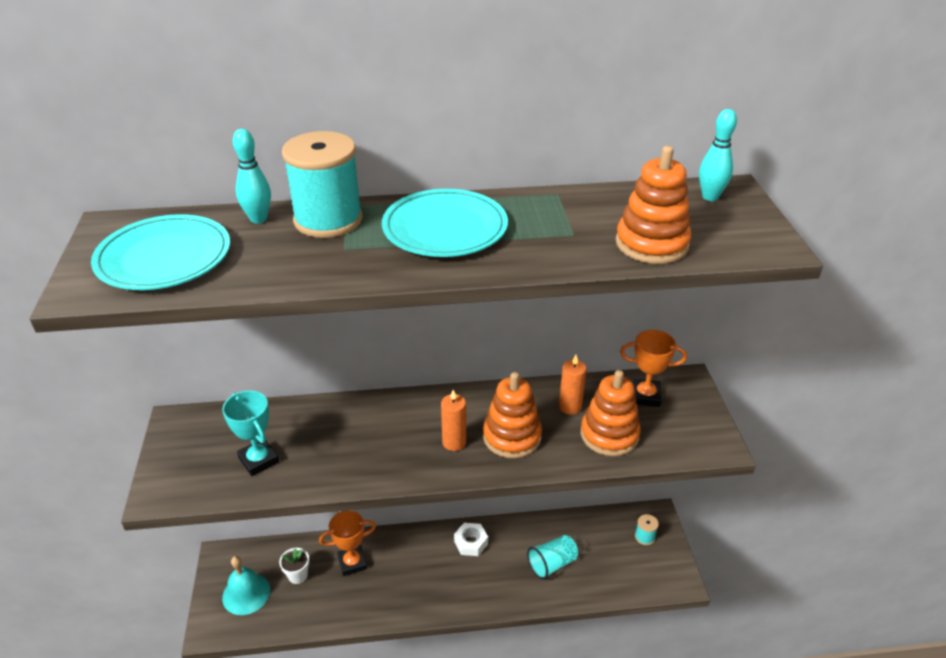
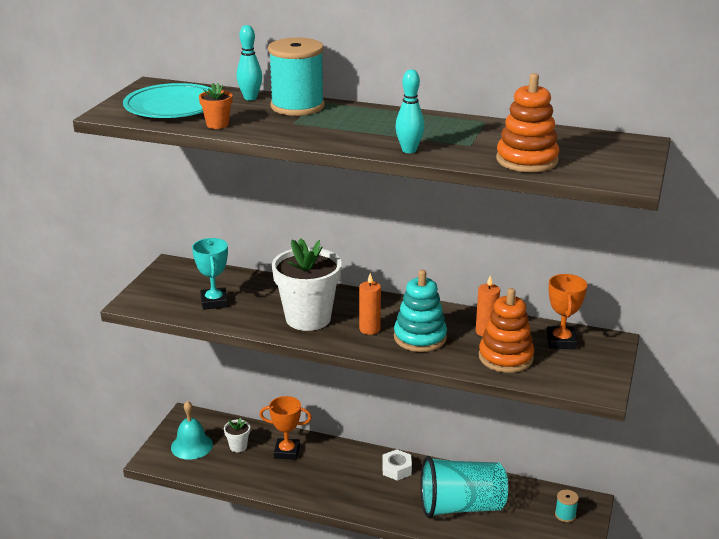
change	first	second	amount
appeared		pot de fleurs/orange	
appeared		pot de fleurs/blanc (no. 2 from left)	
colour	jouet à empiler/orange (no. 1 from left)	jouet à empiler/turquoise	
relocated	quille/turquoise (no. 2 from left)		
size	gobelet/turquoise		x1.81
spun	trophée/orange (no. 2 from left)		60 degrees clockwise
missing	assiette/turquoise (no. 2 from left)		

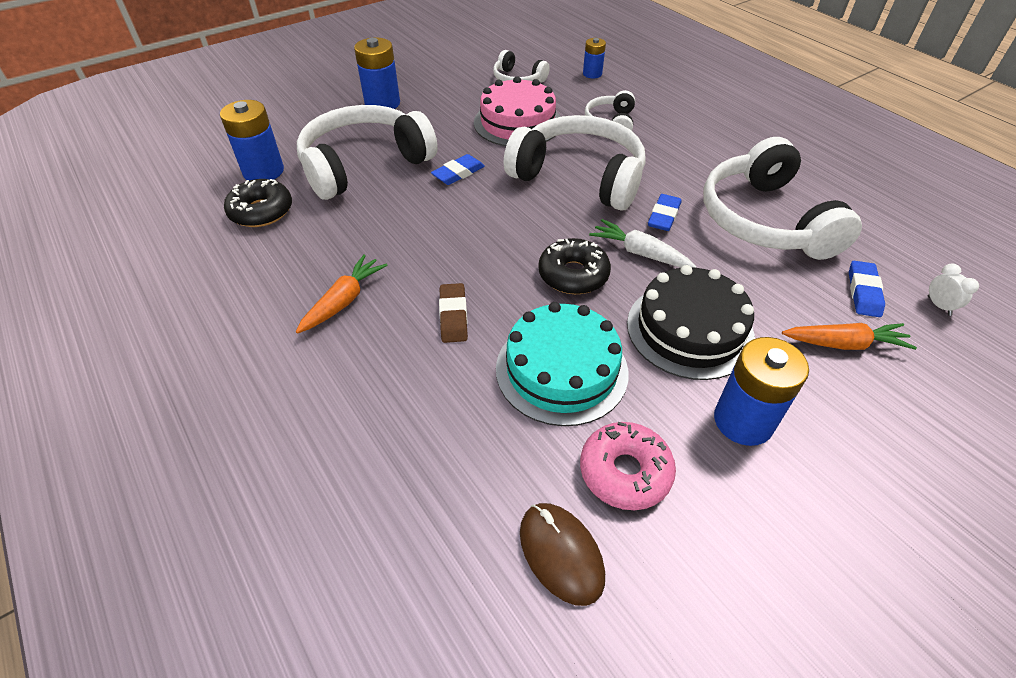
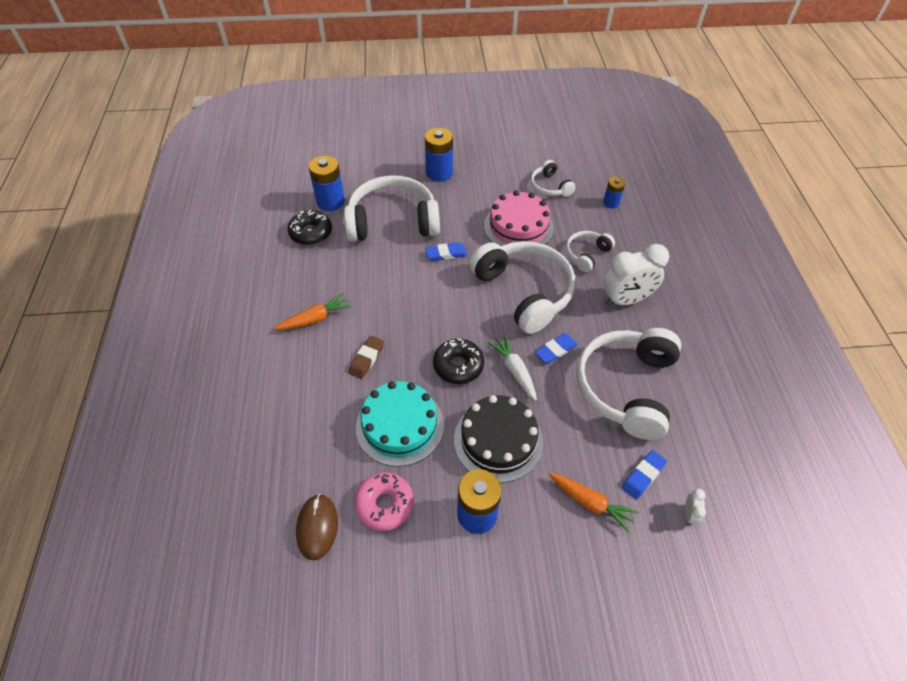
change	first	second	amount
appeared		réveil/blanc (no. 1 from left)	

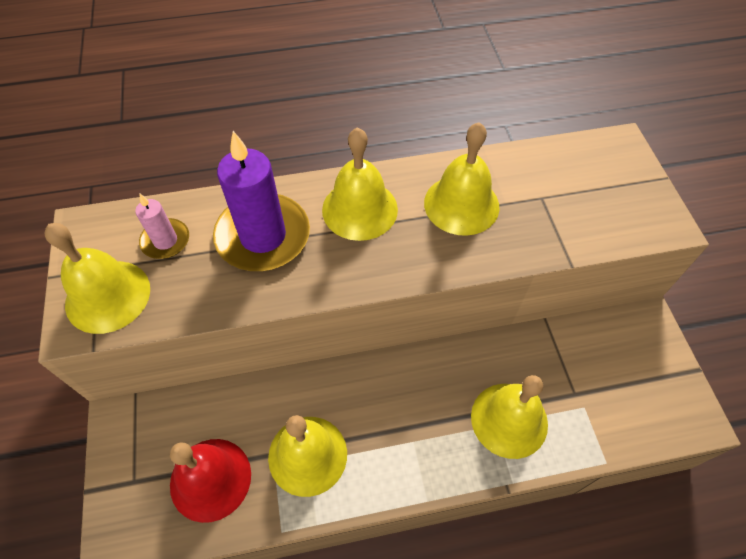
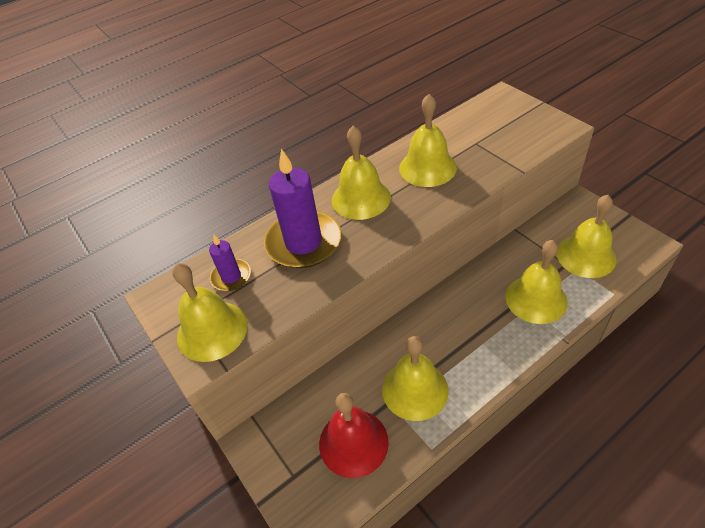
change	first	second	amount
colour	bougie/rose	bougie/violet (no. 1 from left)	
appeared		cloche/jaune (no. 6 from left)	

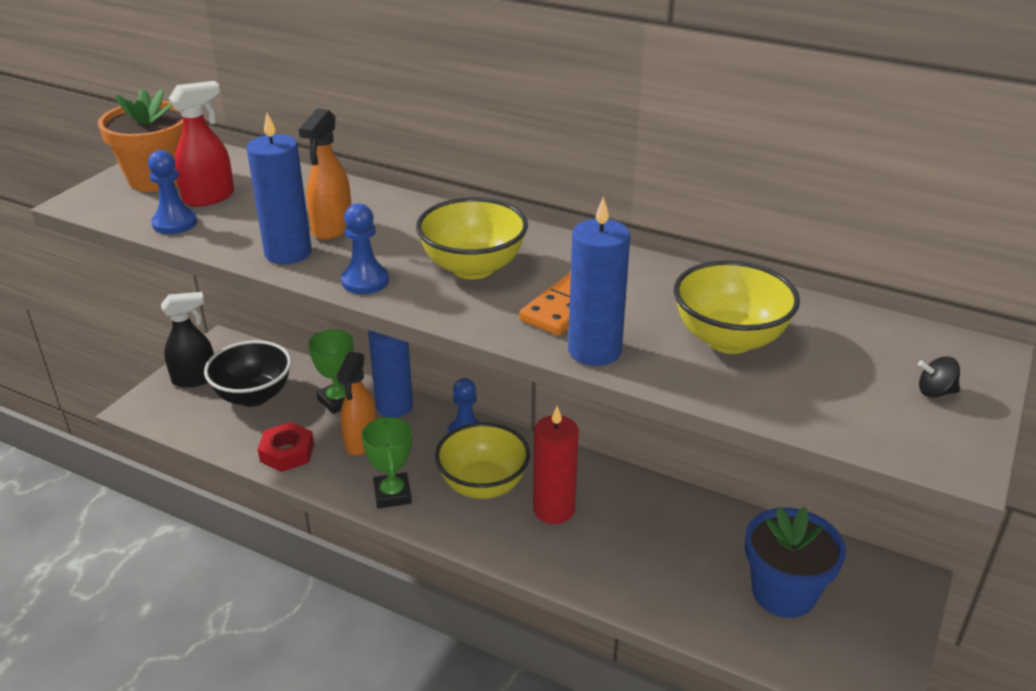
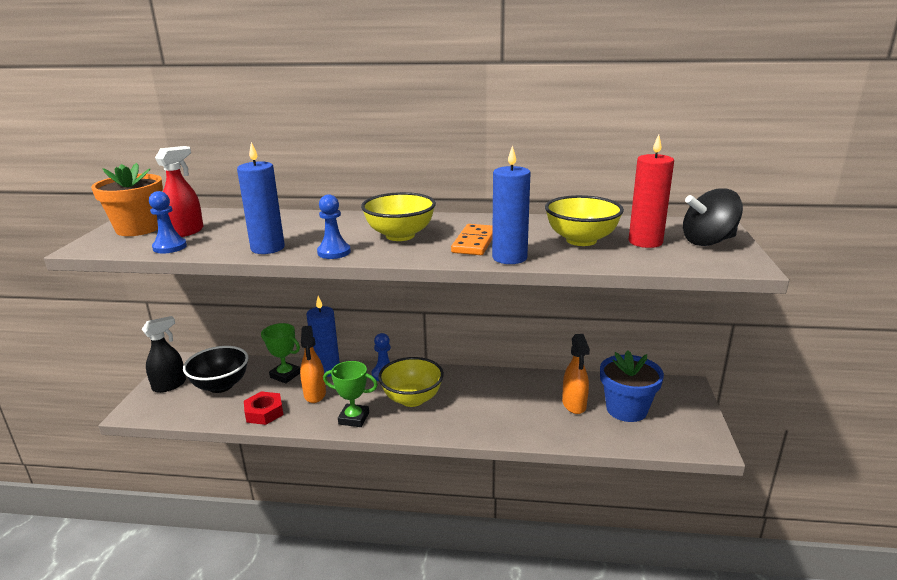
change	first	second	amount
spun	trophée/vert (no. 2 from left)		45 degrees counterclockwise
relocated	vaporisateur/orange (no. 1 from left in the first image)	vaporisateur/orange (no. 2 from left)	
relocated	bougie/rouge		
size	toupie/noir		x2.30

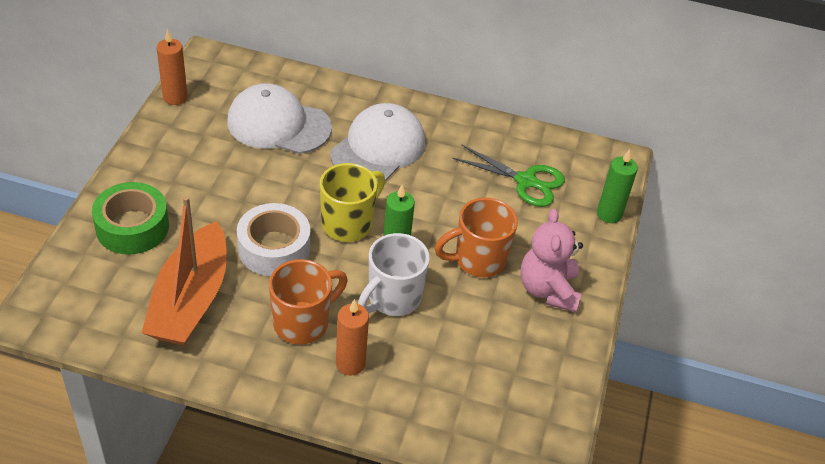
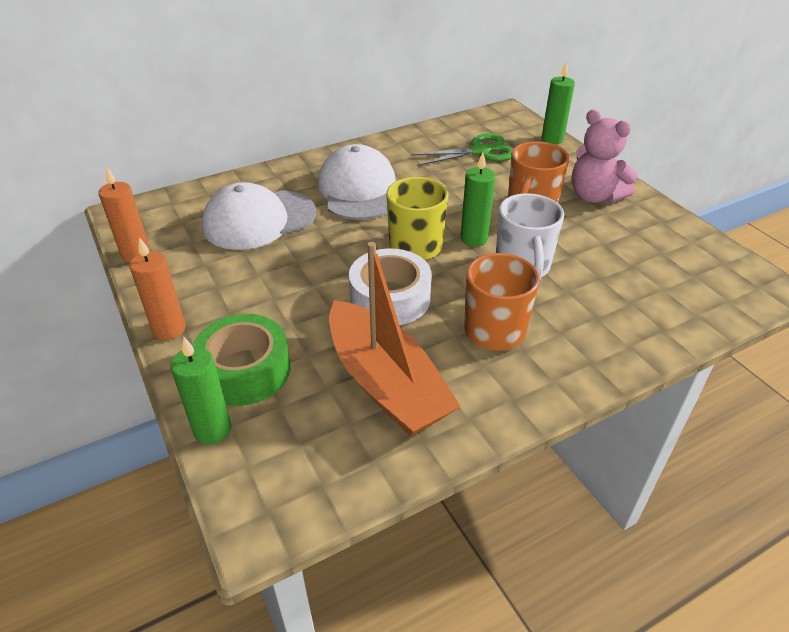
change	first	second	amount
relocated	bougie/orange (no. 2 from left)		
appeared		bougie/vert (no. 1 from left)	

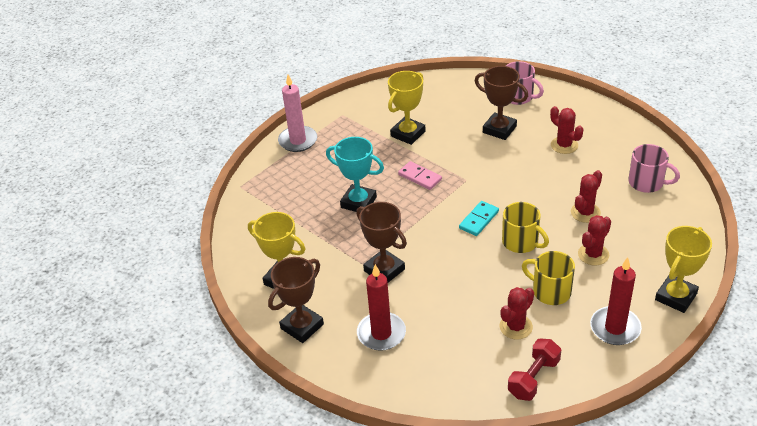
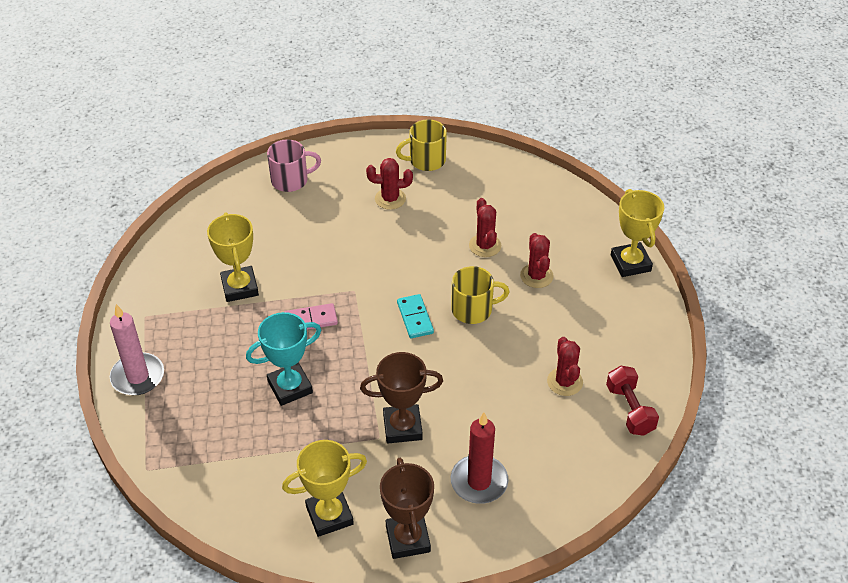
change	first	second	amount
relocated	tasse/jaune (no. 2 from left in the first image)	tasse/jaune (no. 1 from left)	
missing	trophée/marron (no. 3 from left)		
missing	bougie/rouge (no. 2 from left)		
missing	tasse/rose (no. 2 from left)		

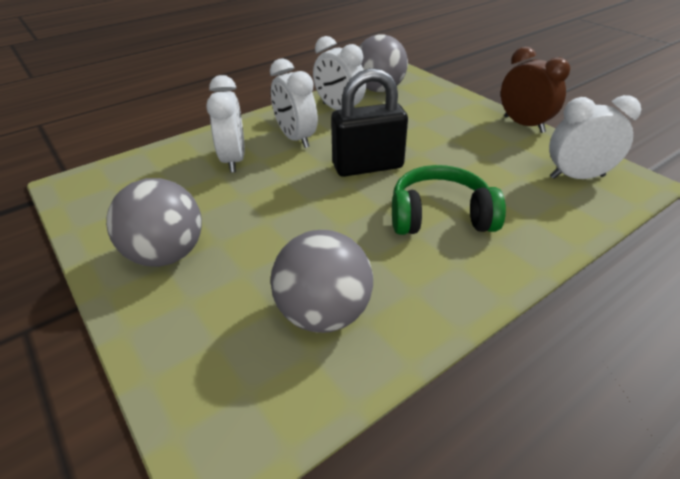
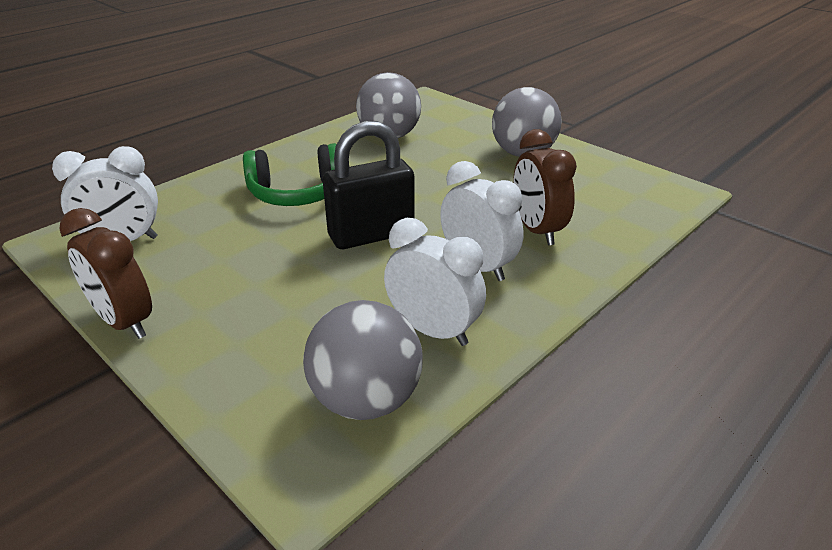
change	first	second	amount
colour	réveil/blanc (no. 1 from left)	réveil/marron (no. 2 from left)	

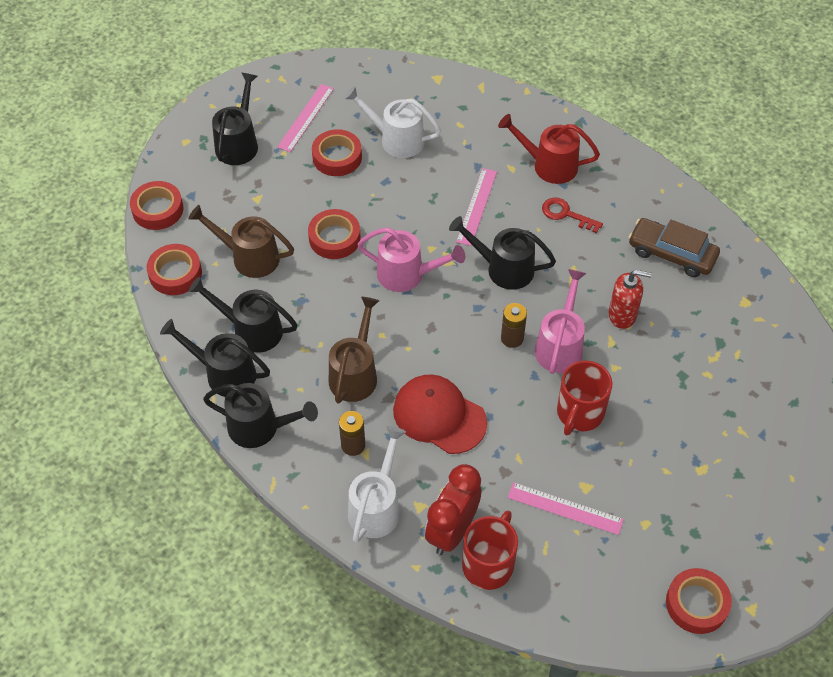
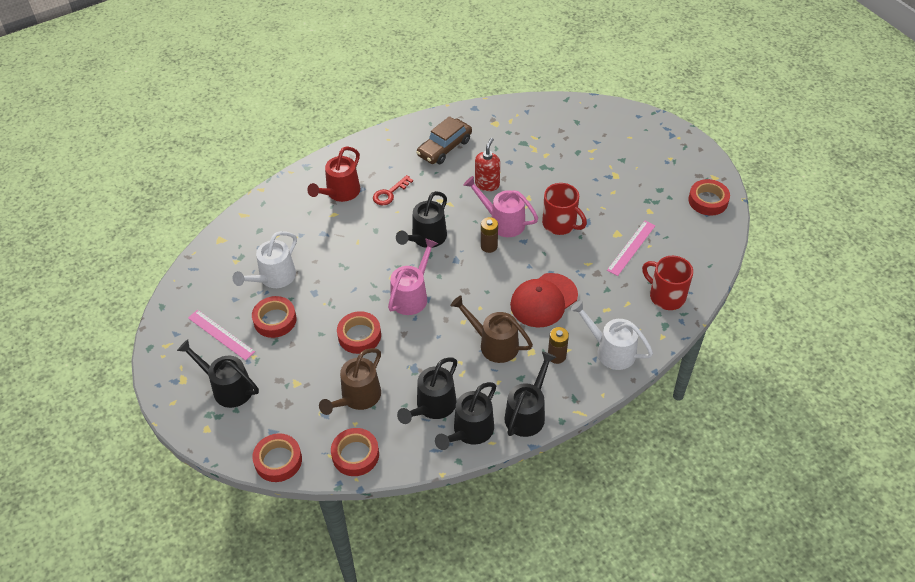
change	first	second	amount
missing	réveil/rouge		
missing	règle/rose (no. 2 from left)		

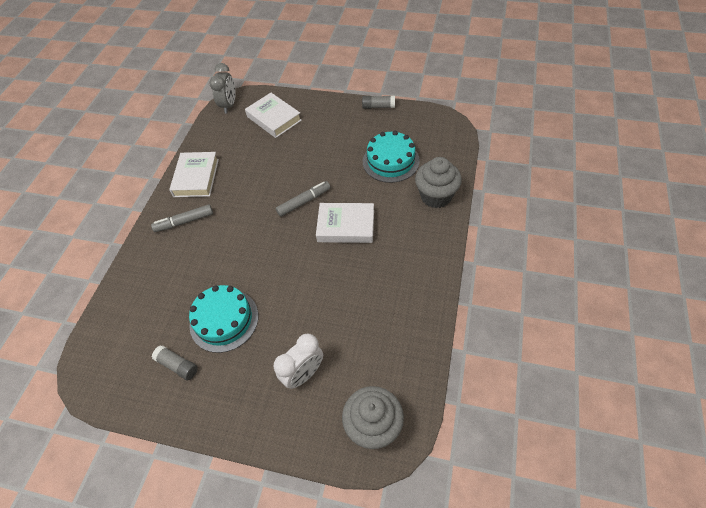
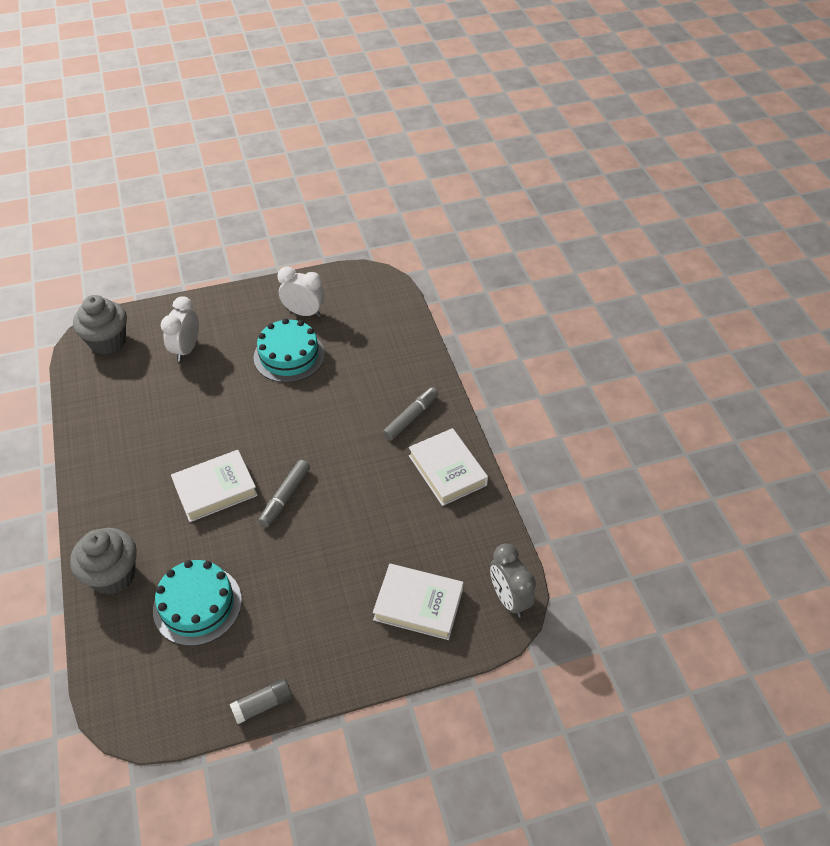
change	first	second	amount
exchanged	bâton de colle/gris (no. 1 from left)	réveil/blanc (no. 2 from left)	

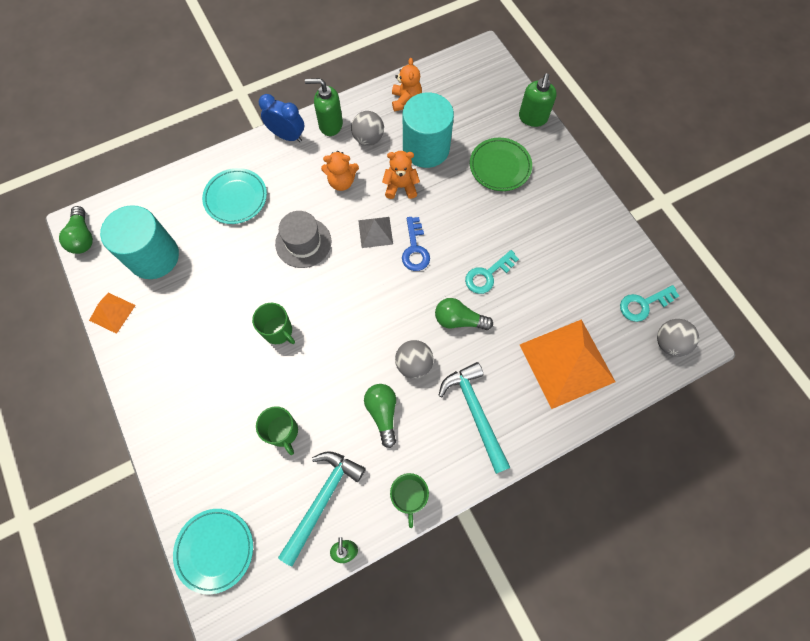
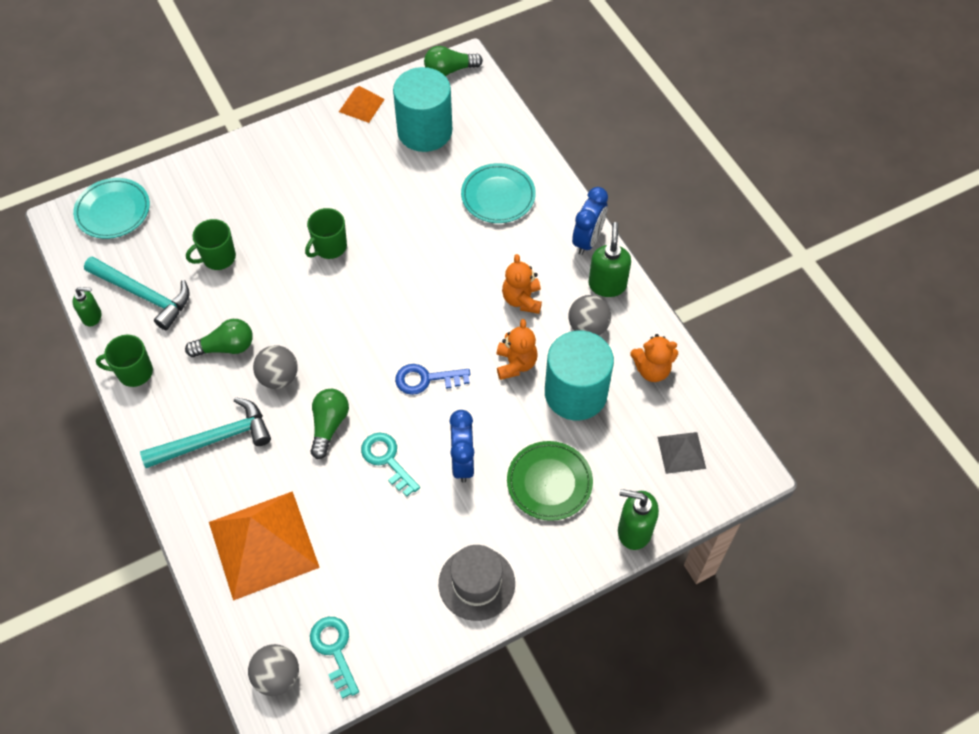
change	first	second	amount
relocated	chapeau/gris		
appeared		réveil/bleu (no. 1 from left)	
relocated	pyramide/gris		

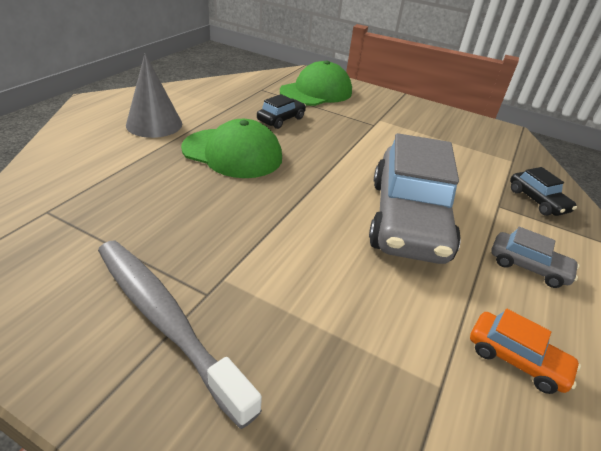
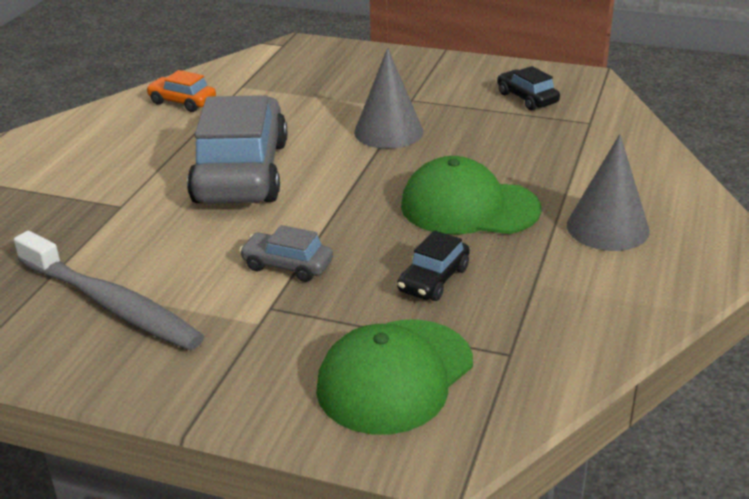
change	first	second	amount
relocated	brosse à dents/gris		
relocated	voiture/gris (no. 2 from left)		
appeared		cône/gris (no. 1 from left)	
relocated	voiture/noir (no. 2 from left)		

